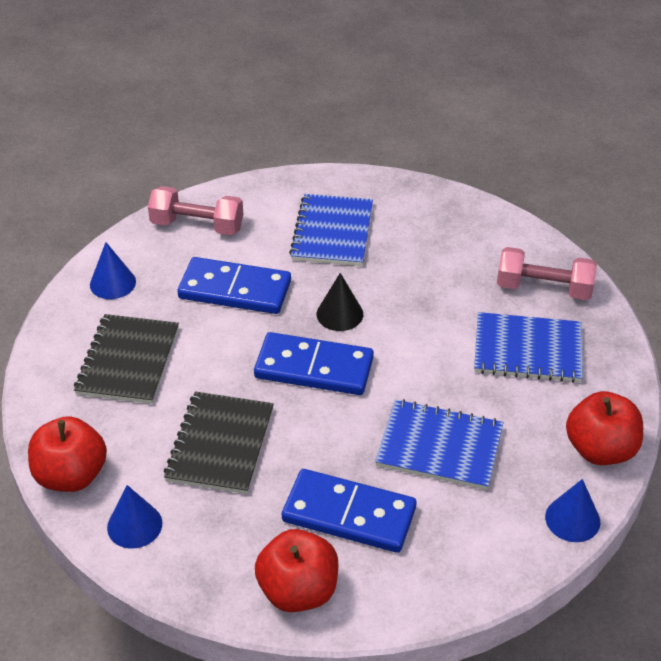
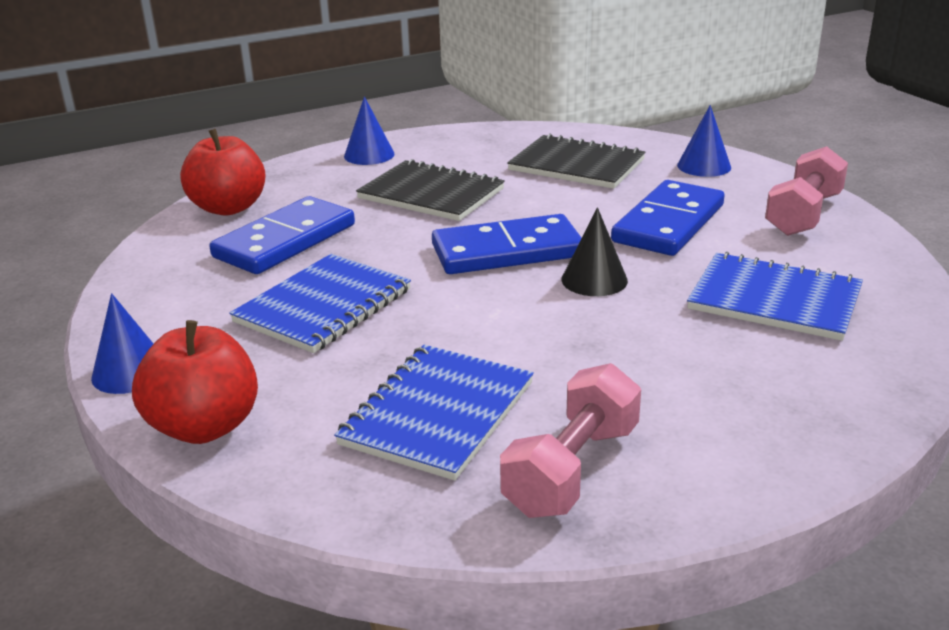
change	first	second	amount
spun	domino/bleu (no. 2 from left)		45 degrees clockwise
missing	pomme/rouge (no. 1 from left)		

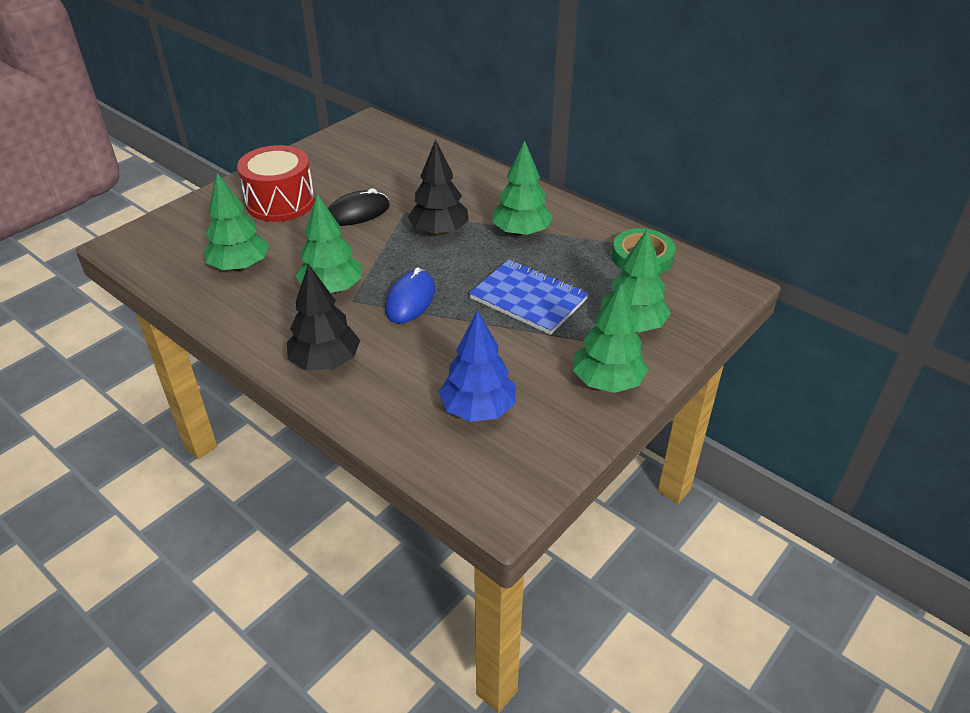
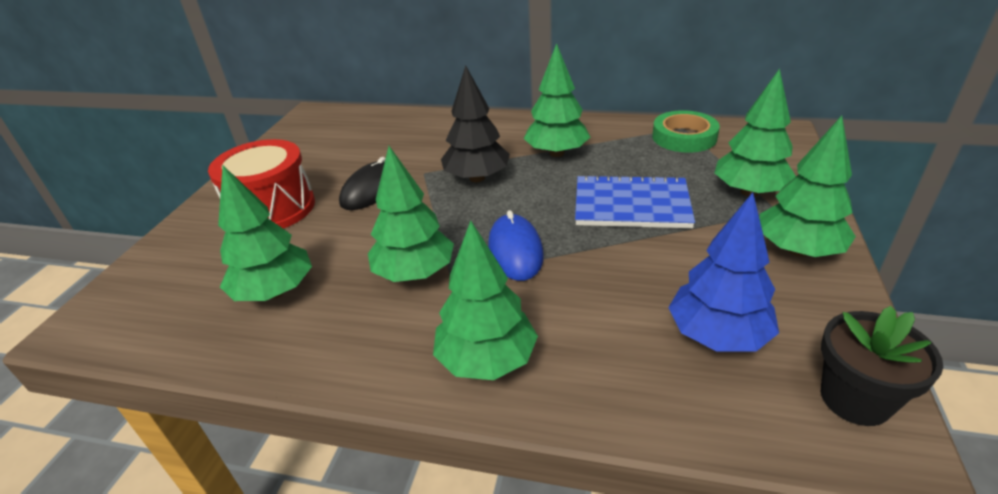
change	first	second	amount
colour	arbre/noir (no. 1 from left)	arbre/vert (no. 3 from left)	
appeared		pot de fleurs/noir	

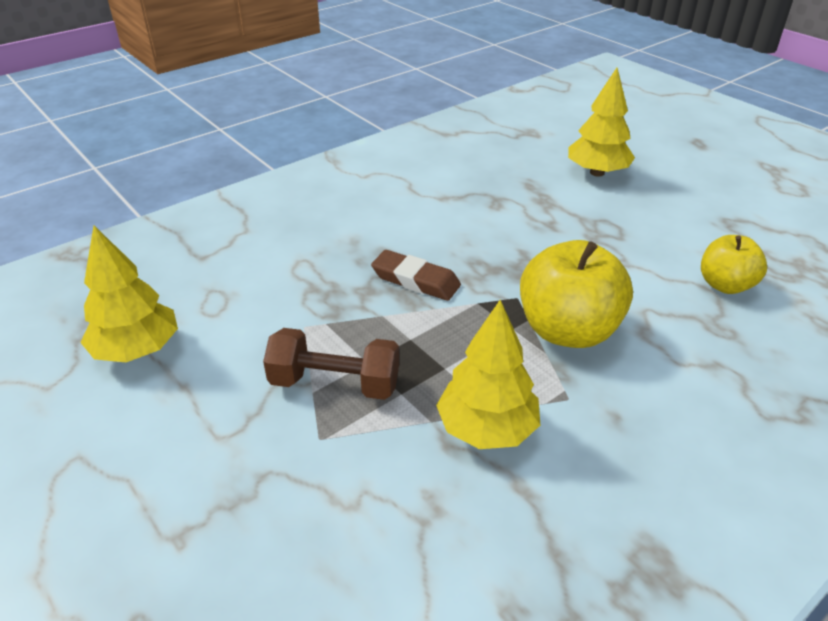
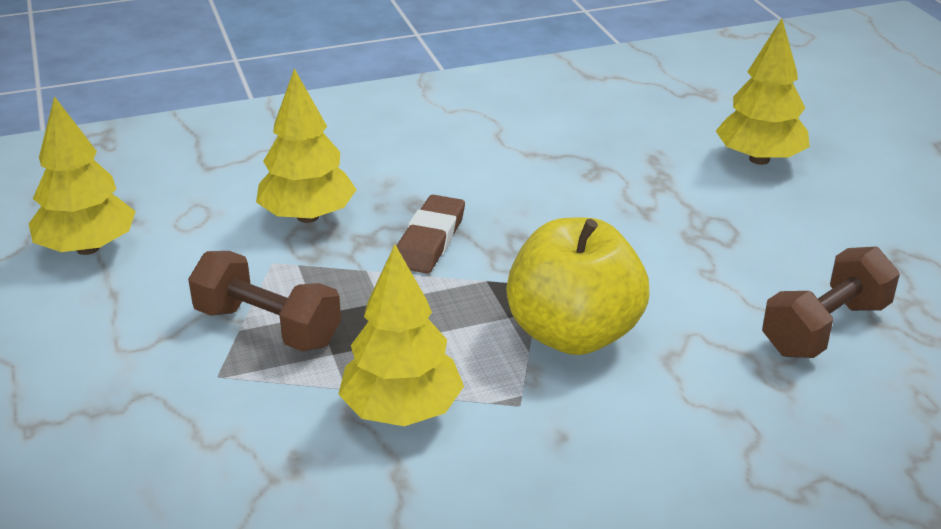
change	first	second	amount
appeared		arbre/jaune (no. 2 from left)	
spun	gomme/marron		60 degrees clockwise
exchanged	pomme/jaune (no. 2 from left)	haltère/marron (no. 2 from left)	

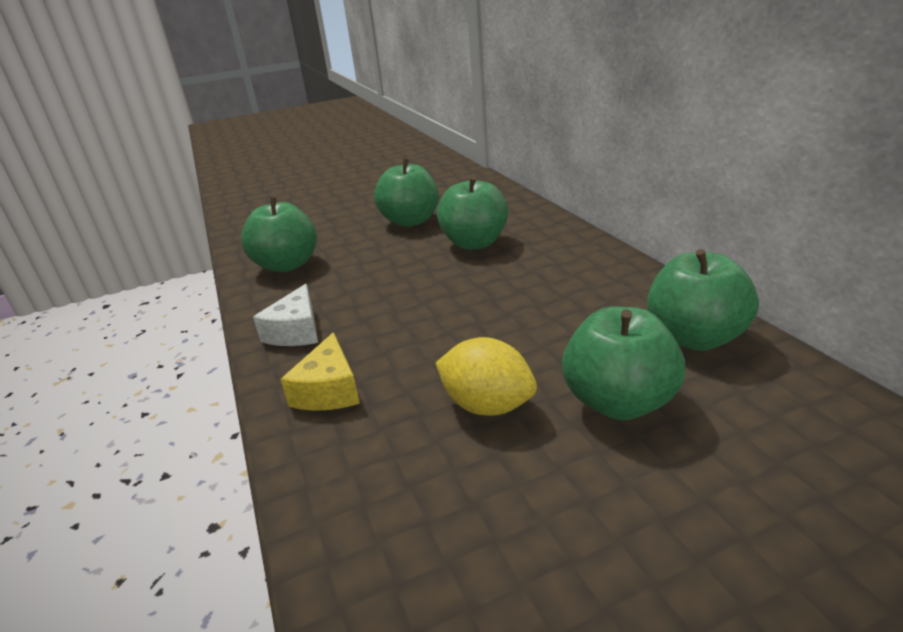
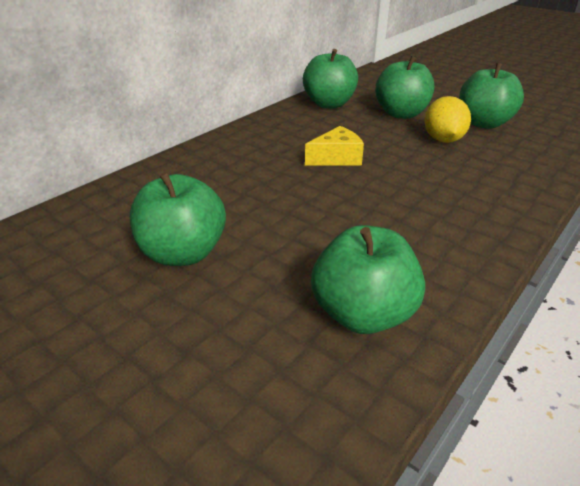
change	first	second	amount
relocated	fromage/jaune		
relocated	pomme/vert (no. 3 from left in the first image)	pomme/vert (no. 5 from left)	
missing	fromage/blanc		

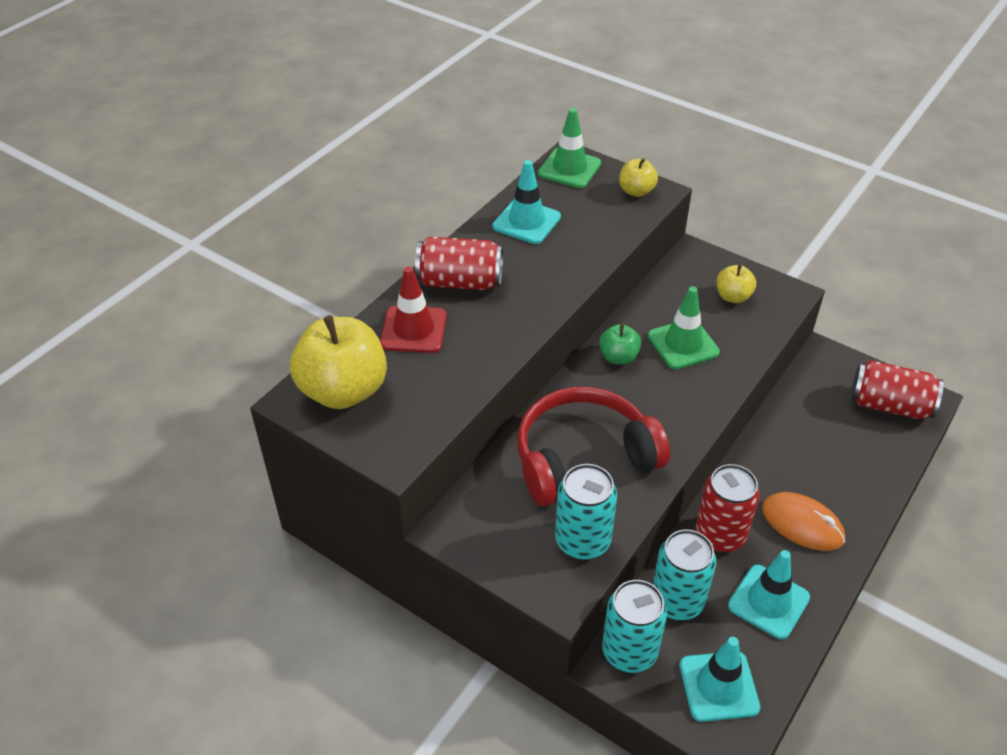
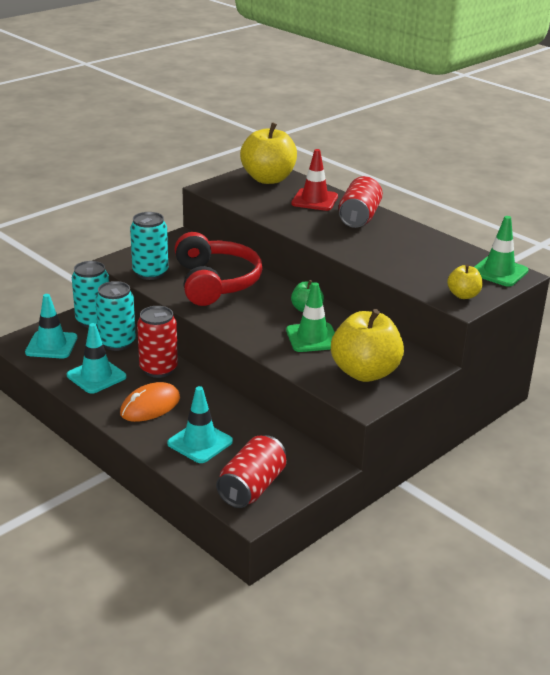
change	first	second	amount
relocated	cône de chantier/turquoise (no. 1 from left in the first image)	cône de chantier/turquoise (no. 3 from left)	
size	pomme/jaune (no. 3 from left in the first image)	pomme/jaune (no. 2 from left)	x2.01

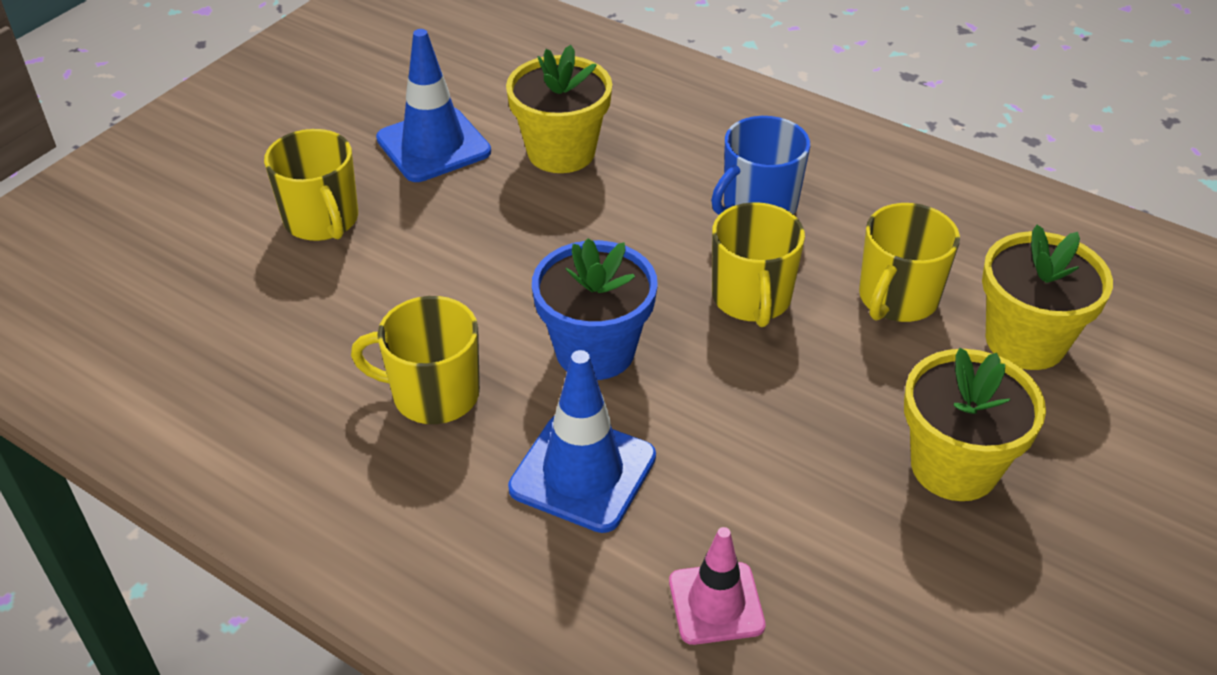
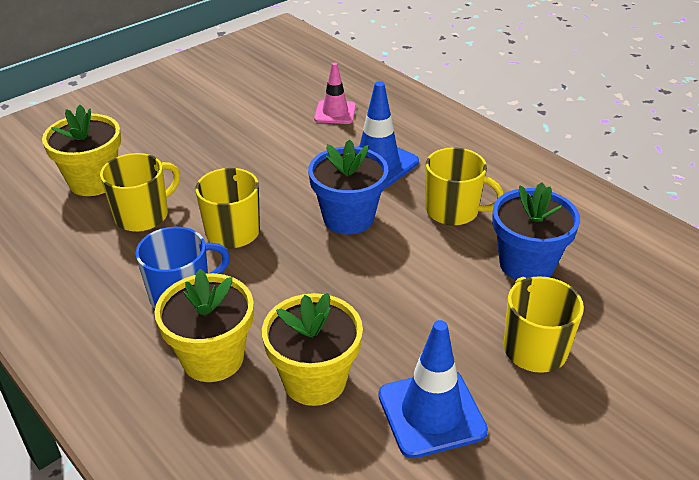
change	first	second	amount
relocated	pot de fleurs/jaune (no. 2 from left)		
appeared		pot de fleurs/bleu (no. 2 from left)	

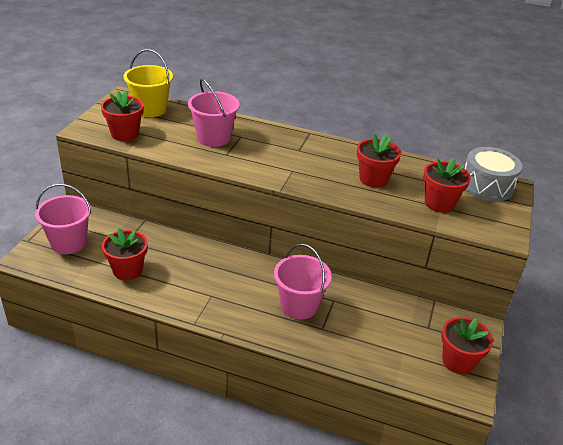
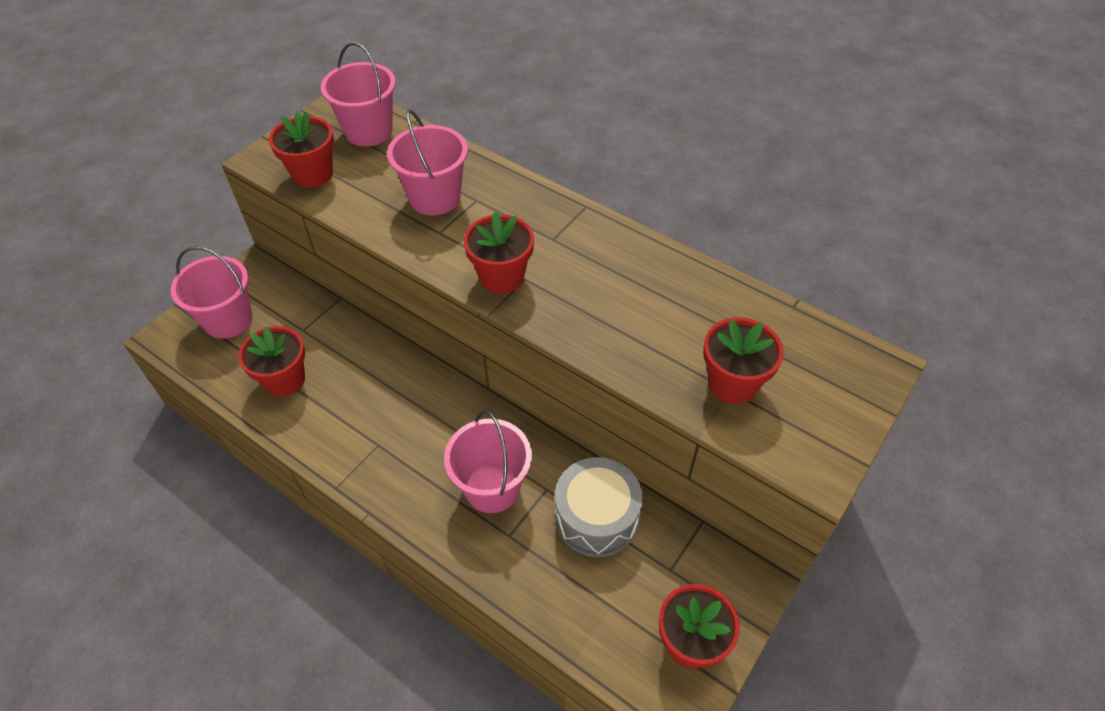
change	first	second	amount
colour	seau/jaune	seau/rose (no. 2 from left)	
relocated	pot de fleurs/rouge (no. 3 from left)		
relocated	tambour/gris		

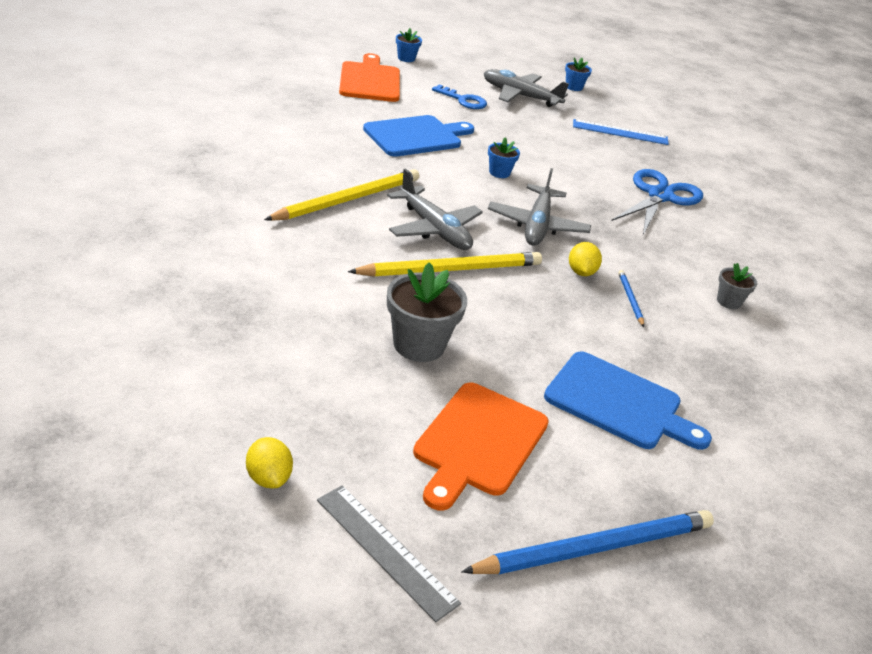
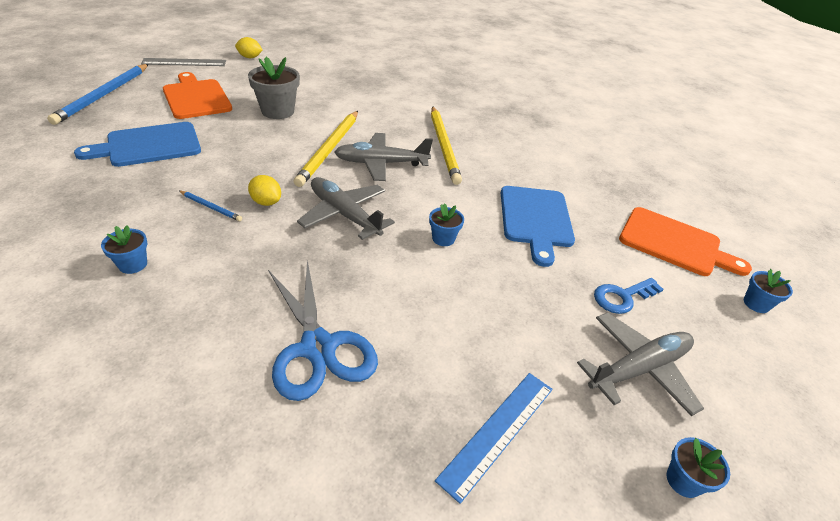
change	first	second	amount
colour	pot de fleurs/gris (no. 2 from left)	pot de fleurs/bleu (no. 1 from left)	

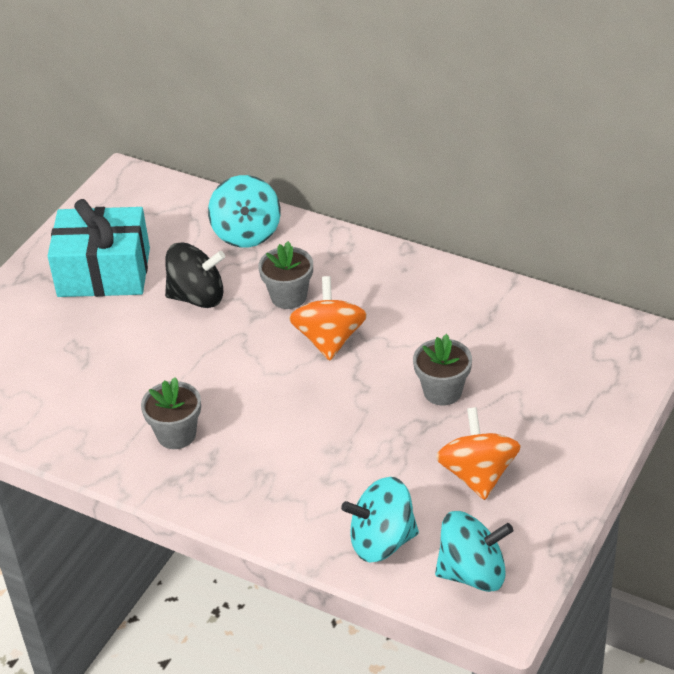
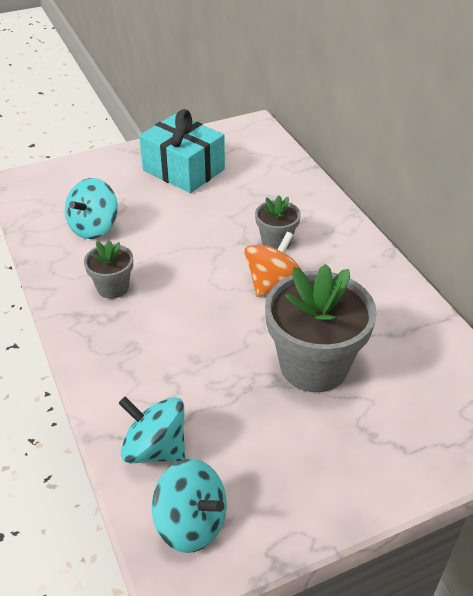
change	first	second	amount
relocated	toupie/turquoise (no. 1 from left)		
size	pot de fleurs/gris (no. 3 from left)		x1.95
missing	toupie/noir		
missing	toupie/orange (no. 2 from left)		

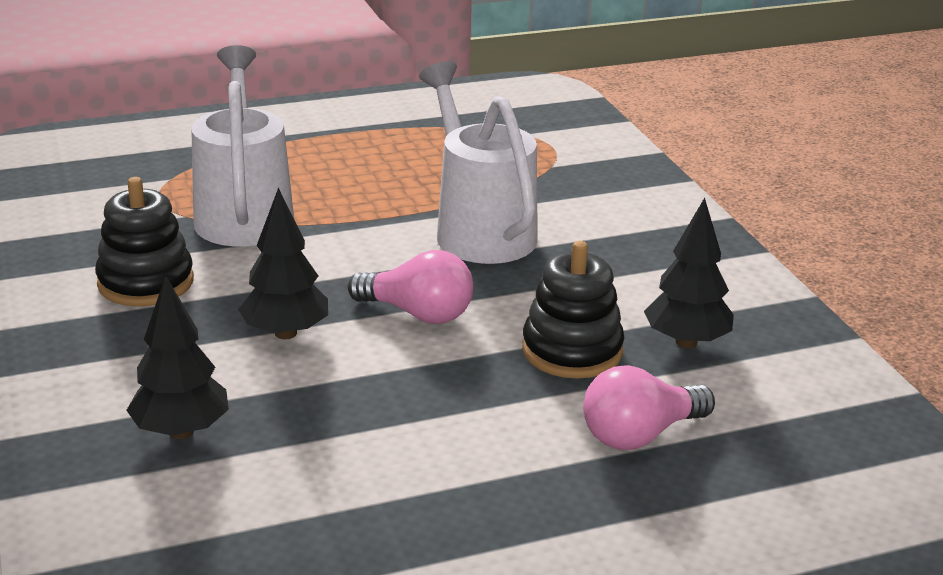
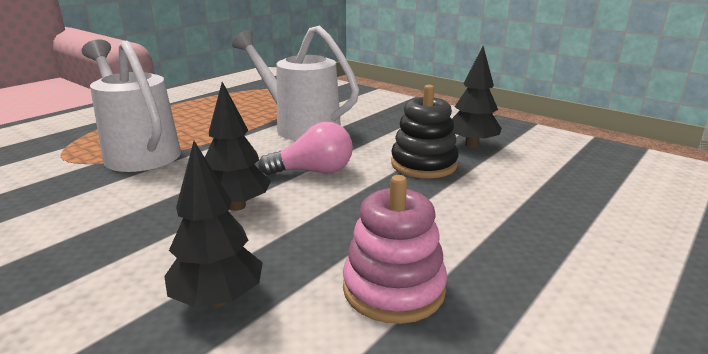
change	first	second	amount
appeared		jouet à empiler/rose	
missing	jouet à empiler/noir (no. 1 from left)		
missing	ampoule/rose (no. 2 from left)		

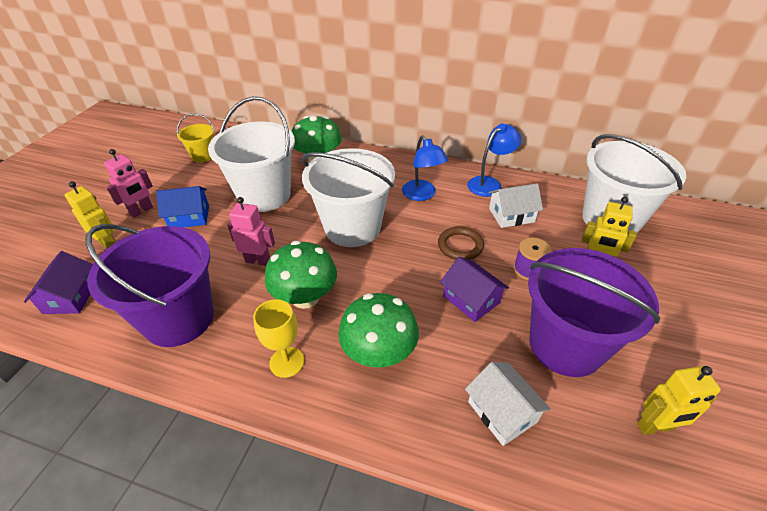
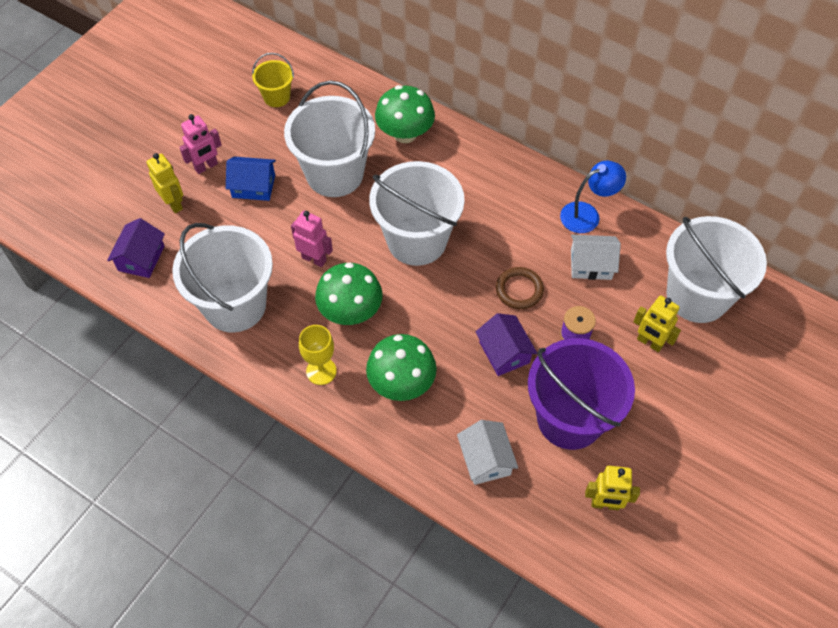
change	first	second	amount
colour	seau/violet (no. 1 from left)	seau/blanc (no. 1 from left)	
missing	lampe/bleu (no. 1 from left)		

